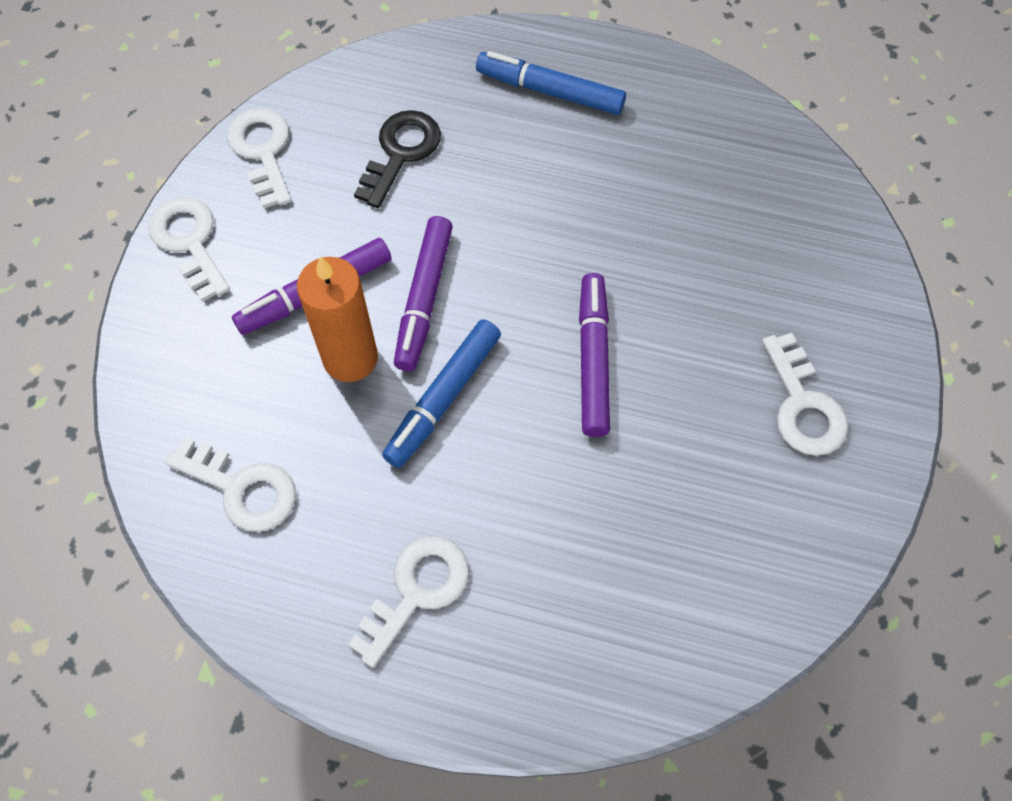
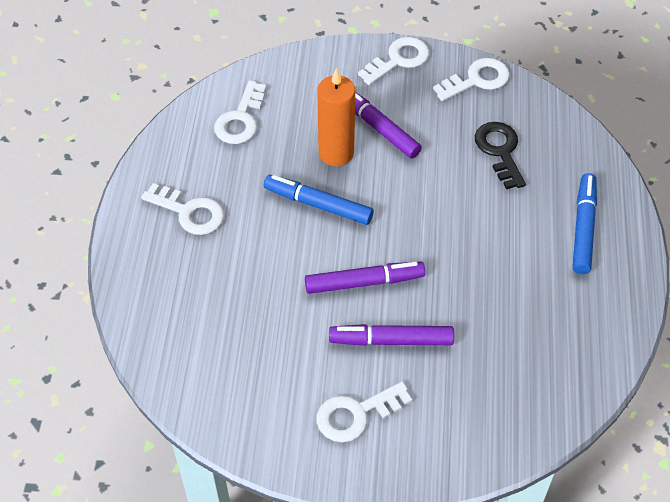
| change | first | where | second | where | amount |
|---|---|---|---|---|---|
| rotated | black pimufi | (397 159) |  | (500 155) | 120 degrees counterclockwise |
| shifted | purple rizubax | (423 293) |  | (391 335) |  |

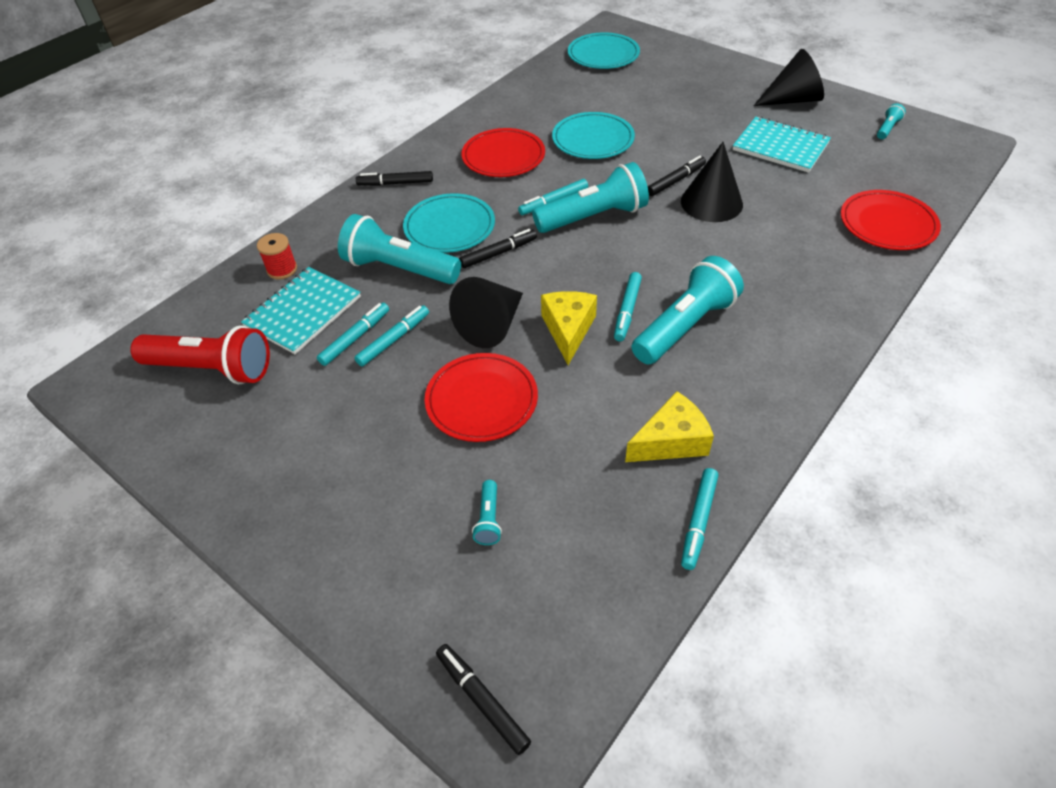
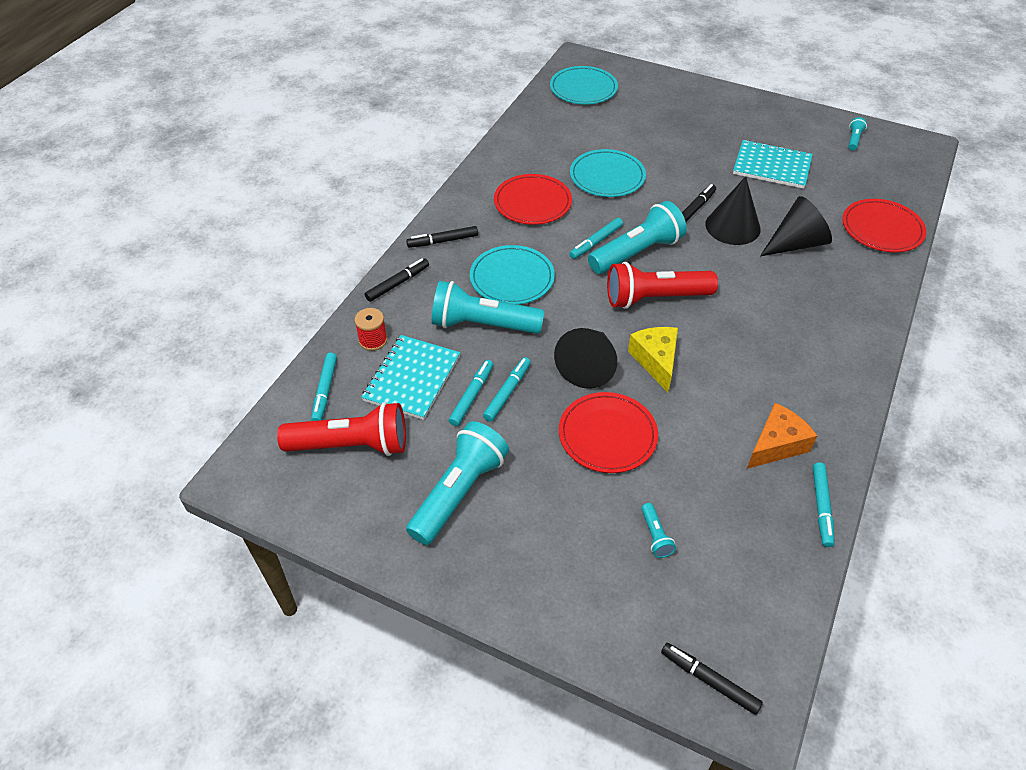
| change | first | where | second | where | amount |
|---|---|---|---|---|---|
| shifted | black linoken | (789 77) |  | (796 226) |  |
| shifted | black rizubax | (498 248) |  | (397 280) |  |
| shifted | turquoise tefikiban | (687 310) |  | (457 483) |  |
| shifted | turquoise rizubax | (628 306) |  | (324 387) |  |
| repainted | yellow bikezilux | (669 426) | orange bikezilux | (782 436) |  |
| new |  |  | red tefikiban | (662 285) |  |

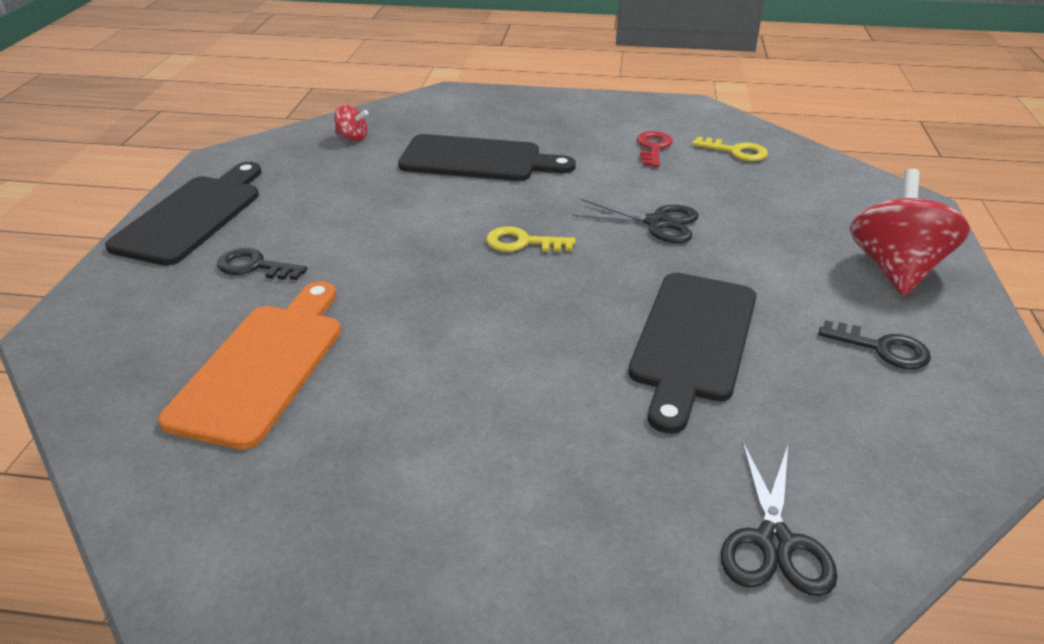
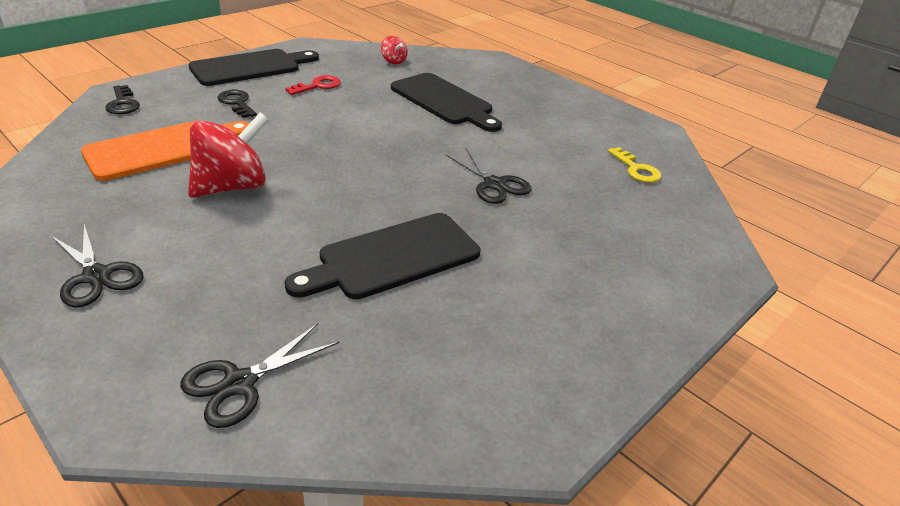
| change | first | where | second | where | amount |
|---|---|---|---|---|---|
| shifted | red pimufi | (655 149) |  | (313 85) |  |
| shifted | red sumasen | (910 232) |  | (228 155) |  |
| gone | yellow pimufi | (531 239) |  |  |  |
| shifted | black pimufi | (874 344) |  | (122 99) |  |
| new |  |  | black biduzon | (97 265) |  |

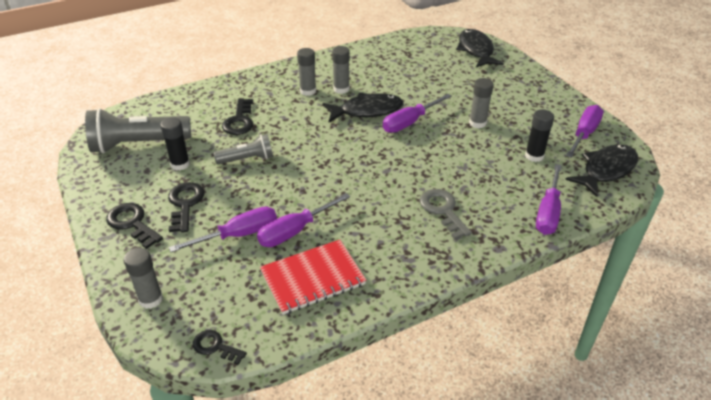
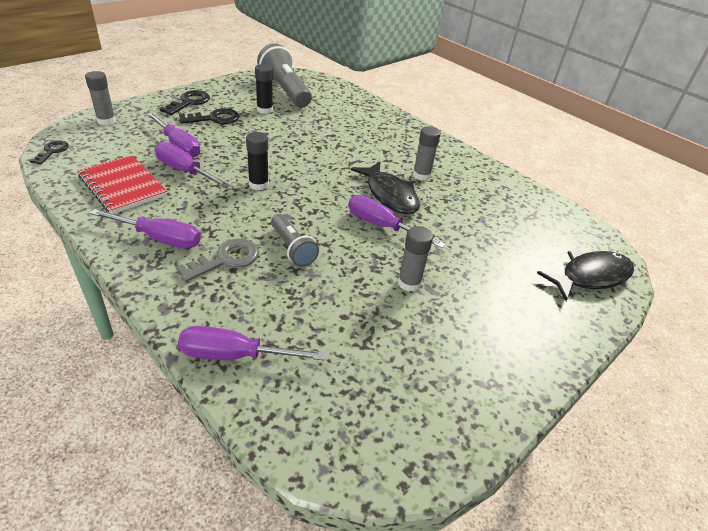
| change | first | where | second | where | amount |
|---|---|---|---|---|---|
| gone | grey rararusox | (306 72) |  |  |  |
| gone | black pimufi | (238 116) |  |  |  |
| shifted | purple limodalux | (585 131) |  | (145 229) |  |
| shifted | black rararusox | (539 135) |  | (257 161) |  |
| shifted | grey tefikiban | (243 149) |  | (295 240) |  |
| gone | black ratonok | (601 170) |  |  |  |

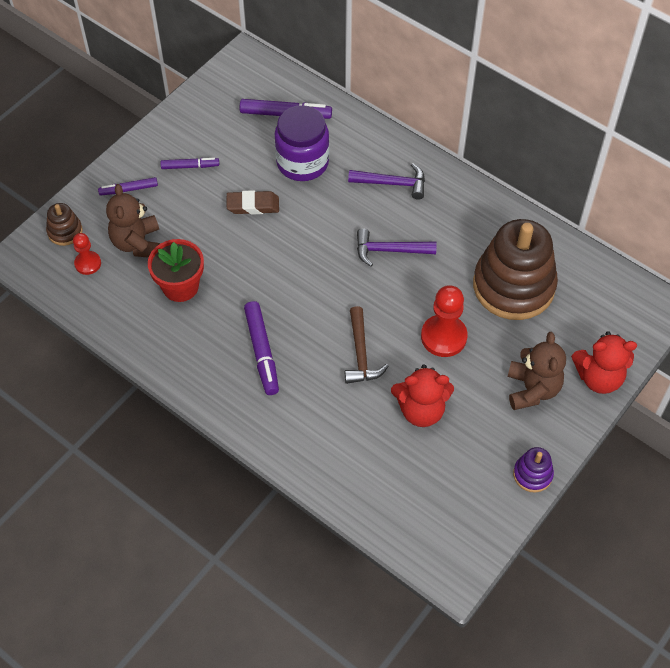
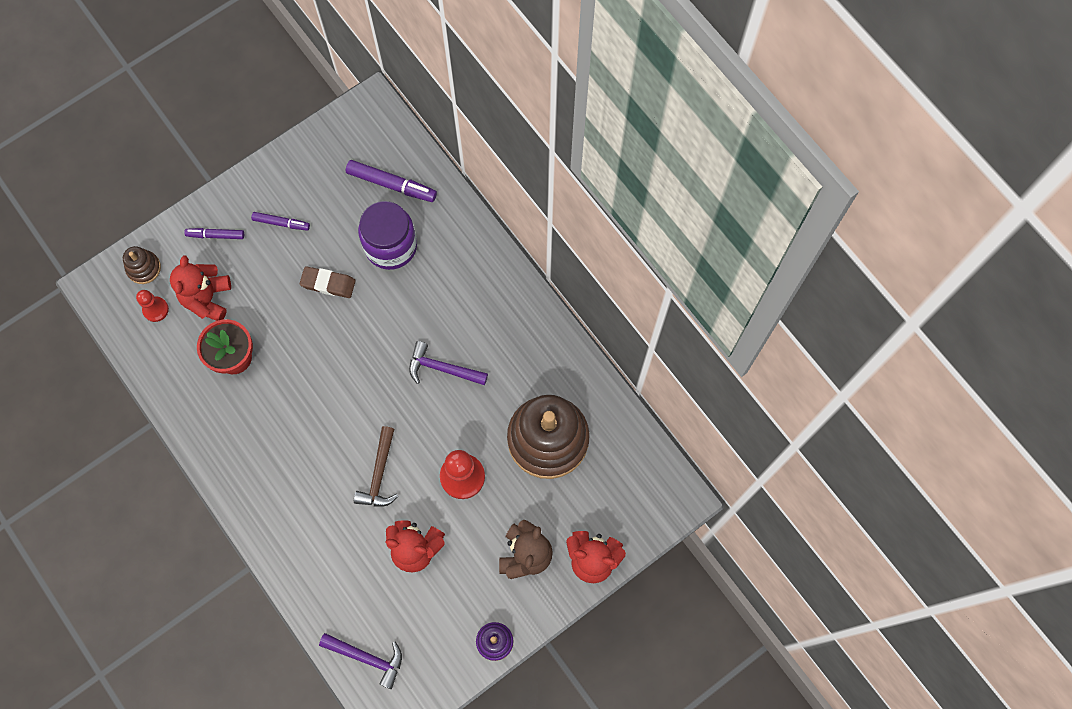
| change | first | where | second | where | amount |
|---|---|---|---|---|---|
| shifted | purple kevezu | (386 181) |  | (360 661) |  |
| repainted | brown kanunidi | (133 221) | red kanunidi | (200 288) |  |
| gone | purple rizubax | (261 348) |  |  |  |

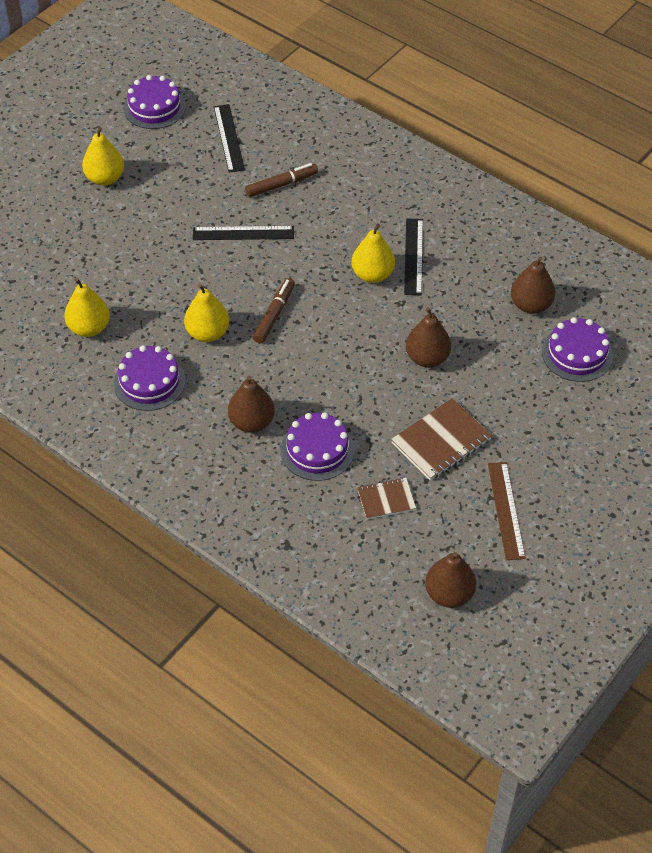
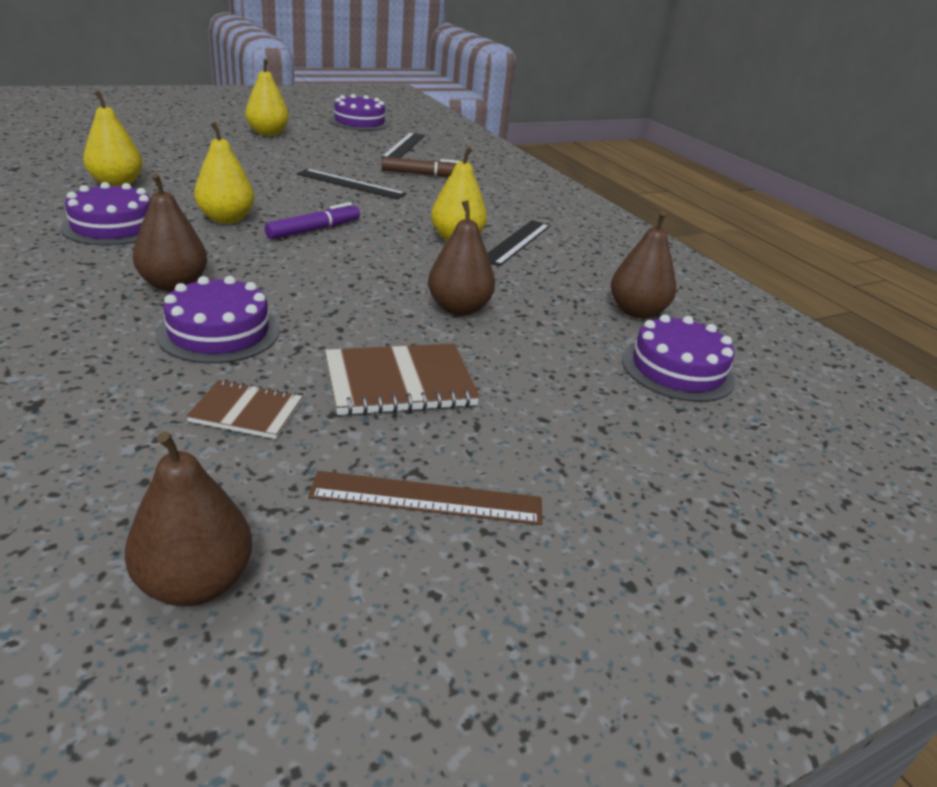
| change | first | where | second | where | amount |
|---|---|---|---|---|---|
| repainted | brown rizubax | (274 311) | purple rizubax | (312 221) |  |
| rotated | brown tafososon | (507 511) |  | (425 498) | 75 degrees clockwise |

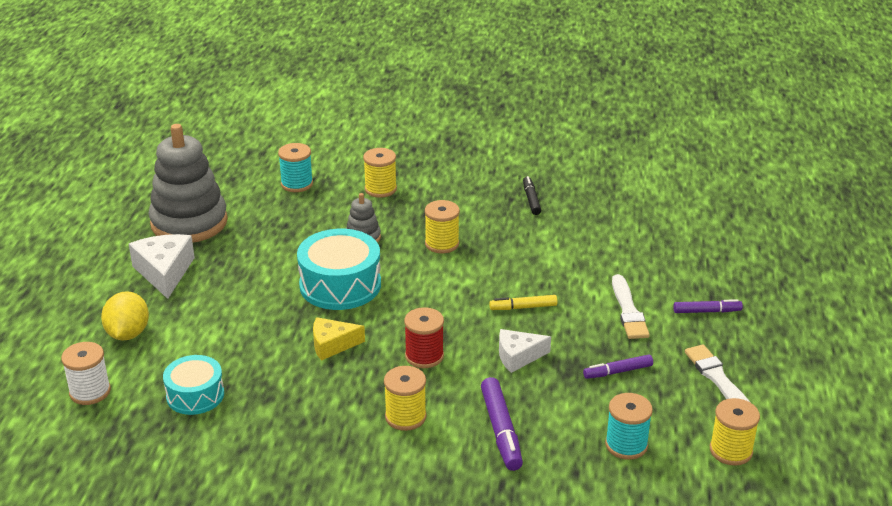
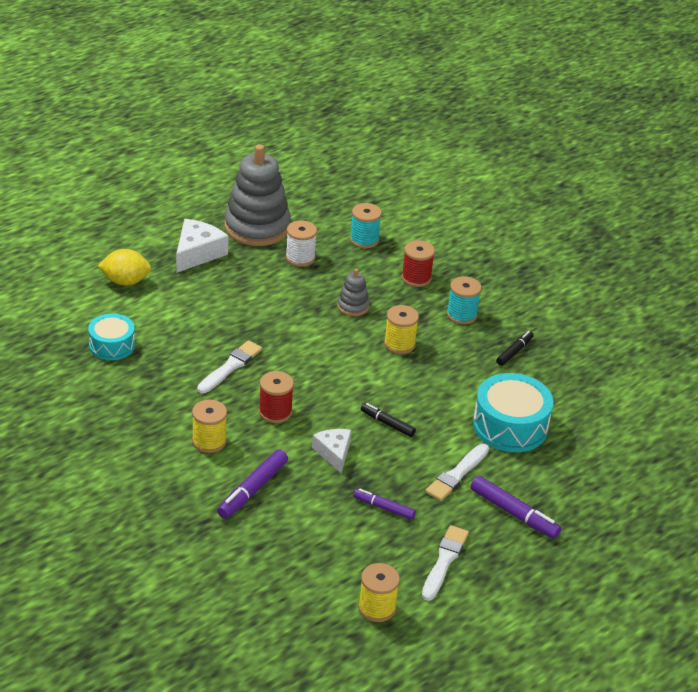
| change | first | where | second | where | amount |
|---|---|---|---|---|---|
| repainted | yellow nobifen | (380 173) | red nobifen | (418 263) |  |
| shifted | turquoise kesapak | (339 269) |  | (513 412) |  |
| rotated | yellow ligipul | (125 315) |  | (124 267) | 45 degrees clockwise |
| repainted | yellow rizubax | (523 302) | black rizubax | (388 420) |  |
| scaled | purple rizubax | (708 306) |  | (516 507) | x1.57 |
| swapped | yellow bikezilux | (339 339) | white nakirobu | (229 366) |  |
| rotated | white bikezilux | (525 351) |  | (331 451) | 45 degrees clockwise |
| shifted | white nobifen | (86 373) |  | (301 243) |  |
| shifted | turquoise nobifen | (629 426) |  | (464 300) |  |

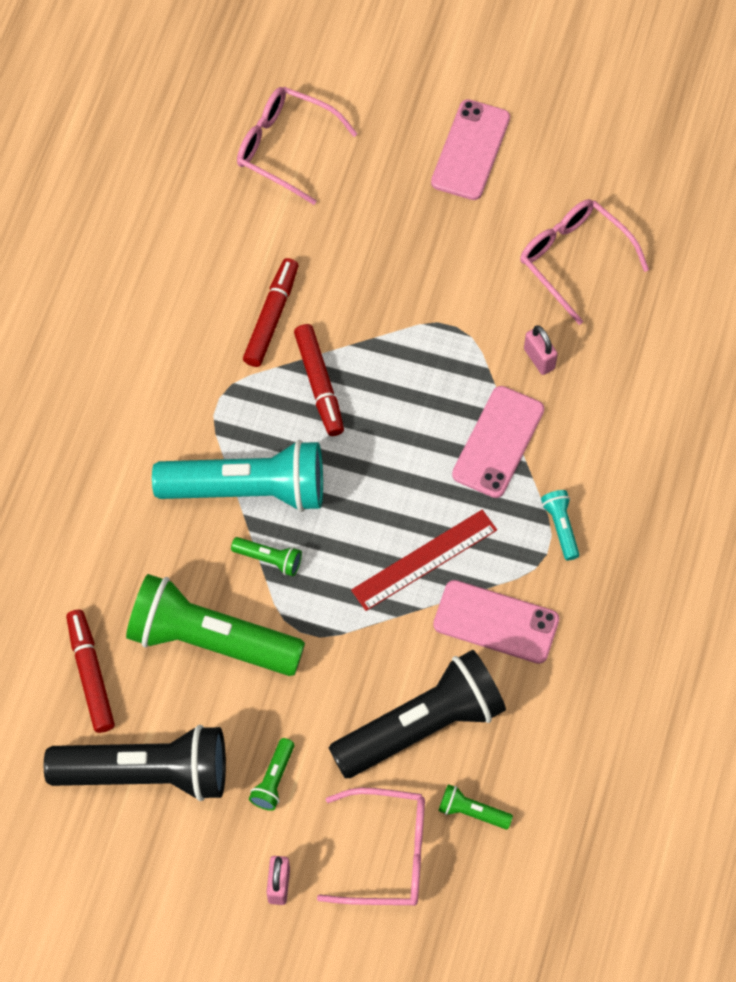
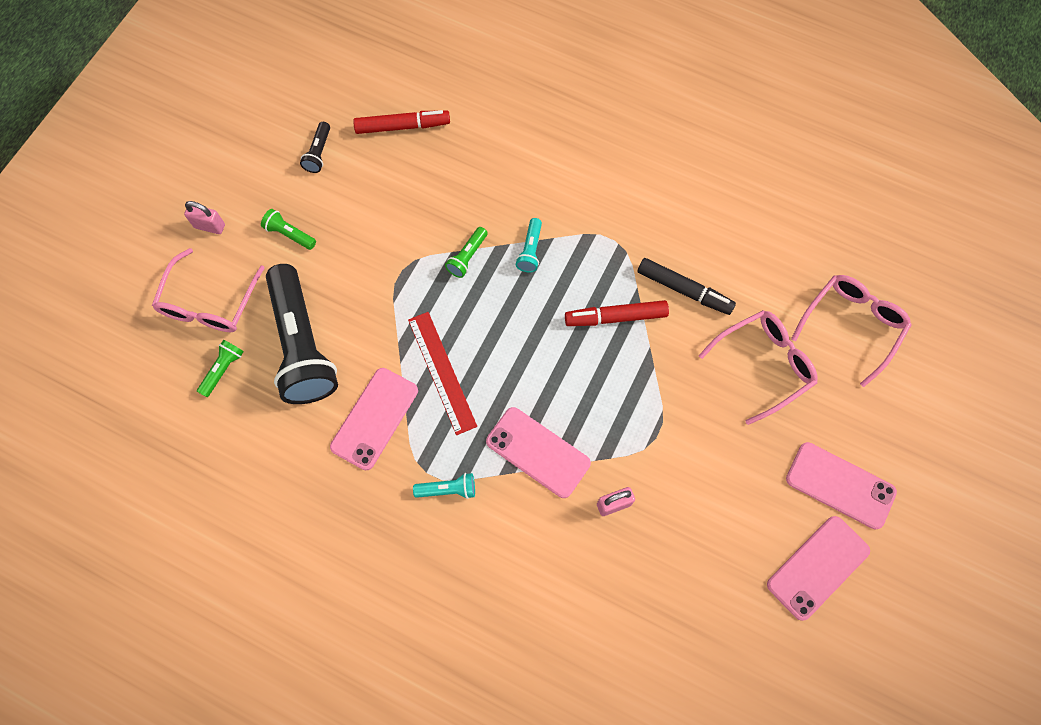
| change | first | where | second | where | amount |
|---|---|---|---|---|---|
| shifted | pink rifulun | (584 262) |  | (758 367) |  |
| repainted | red rizubax | (270 312) | black rizubax | (686 286) |  |
| scaled | turquoise tefikiban | (237 476) |  | (529 245) | x0.41 |
| gone | green tefikiban | (215 625) |  |  |  |
| scaled | black tefikiban | (135 763) |  | (315 147) | x0.41 |
| new |  |  | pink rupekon | (818 568) |  |

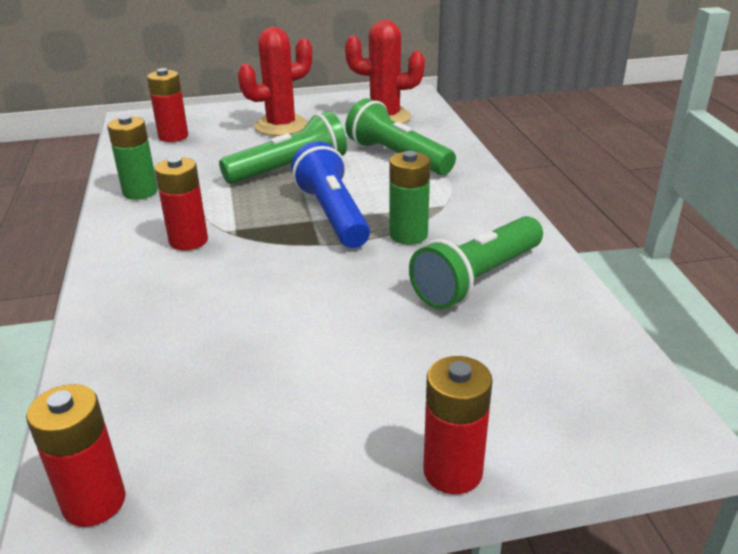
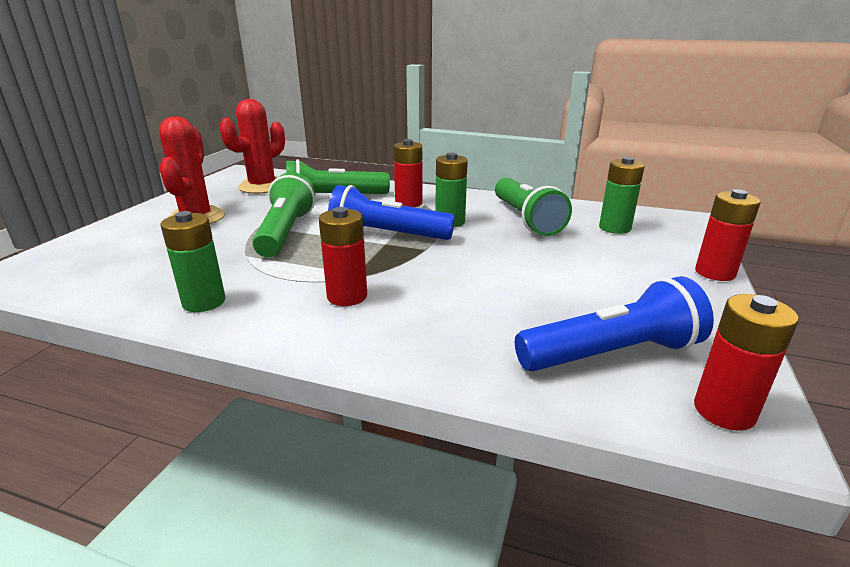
| change | first | where | second | where | amount |
|---|---|---|---|---|---|
| shifted | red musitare | (167 105) |  | (408 173) |  |
| new |  |  | green musitare | (622 195) |  |
| new |  |  | blue tefikiban | (614 324) |  |

